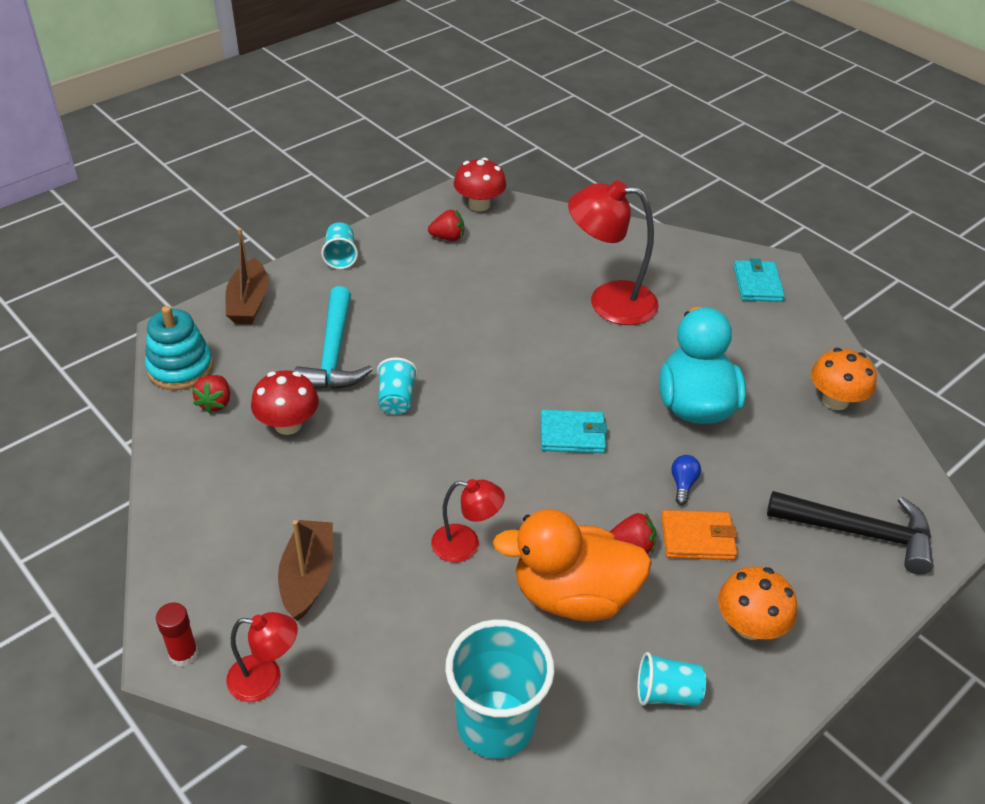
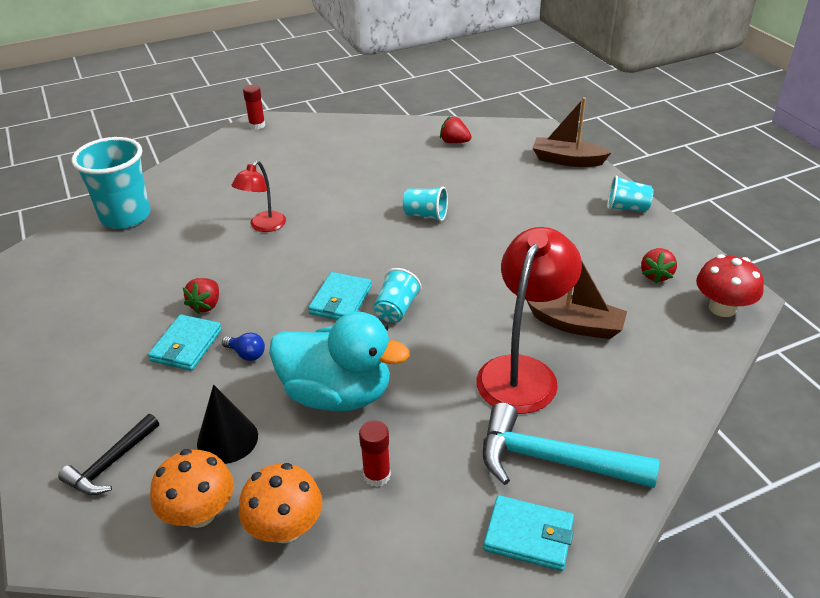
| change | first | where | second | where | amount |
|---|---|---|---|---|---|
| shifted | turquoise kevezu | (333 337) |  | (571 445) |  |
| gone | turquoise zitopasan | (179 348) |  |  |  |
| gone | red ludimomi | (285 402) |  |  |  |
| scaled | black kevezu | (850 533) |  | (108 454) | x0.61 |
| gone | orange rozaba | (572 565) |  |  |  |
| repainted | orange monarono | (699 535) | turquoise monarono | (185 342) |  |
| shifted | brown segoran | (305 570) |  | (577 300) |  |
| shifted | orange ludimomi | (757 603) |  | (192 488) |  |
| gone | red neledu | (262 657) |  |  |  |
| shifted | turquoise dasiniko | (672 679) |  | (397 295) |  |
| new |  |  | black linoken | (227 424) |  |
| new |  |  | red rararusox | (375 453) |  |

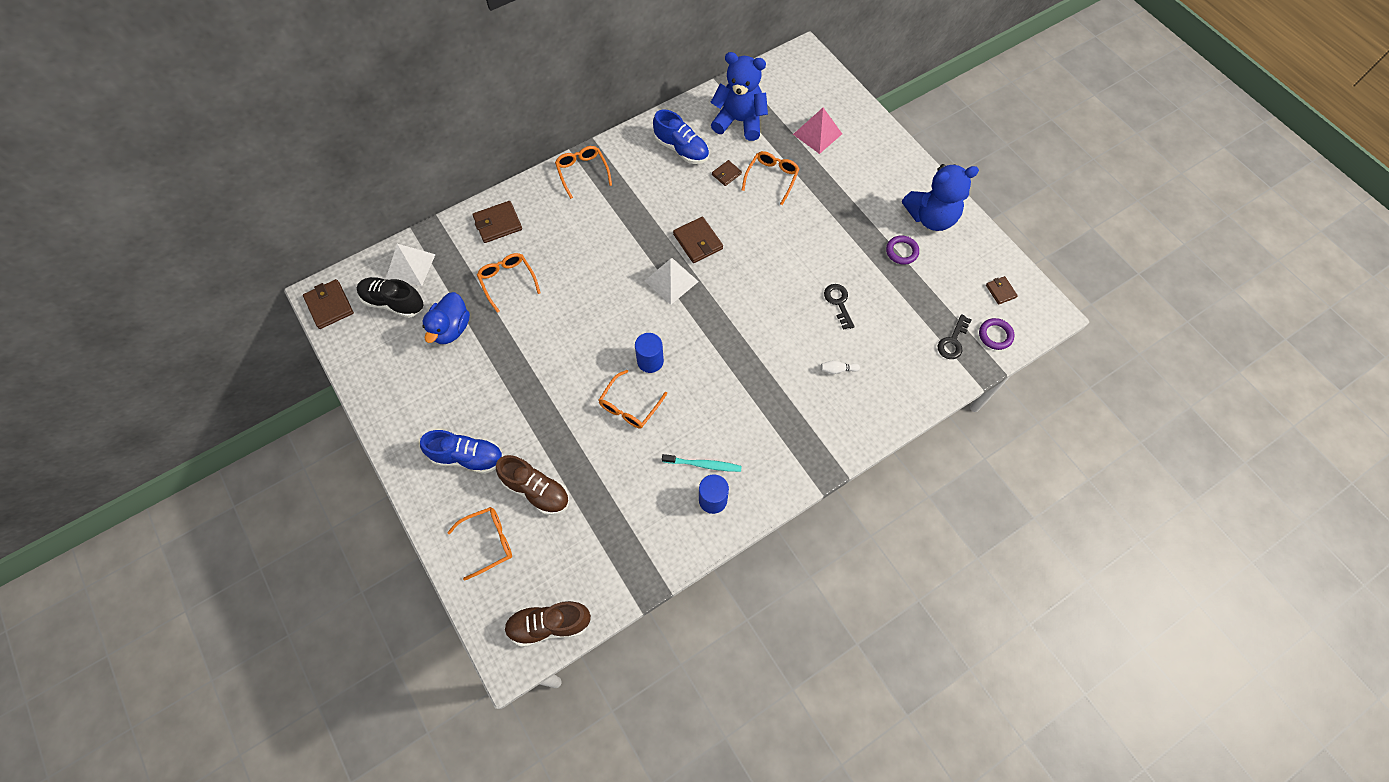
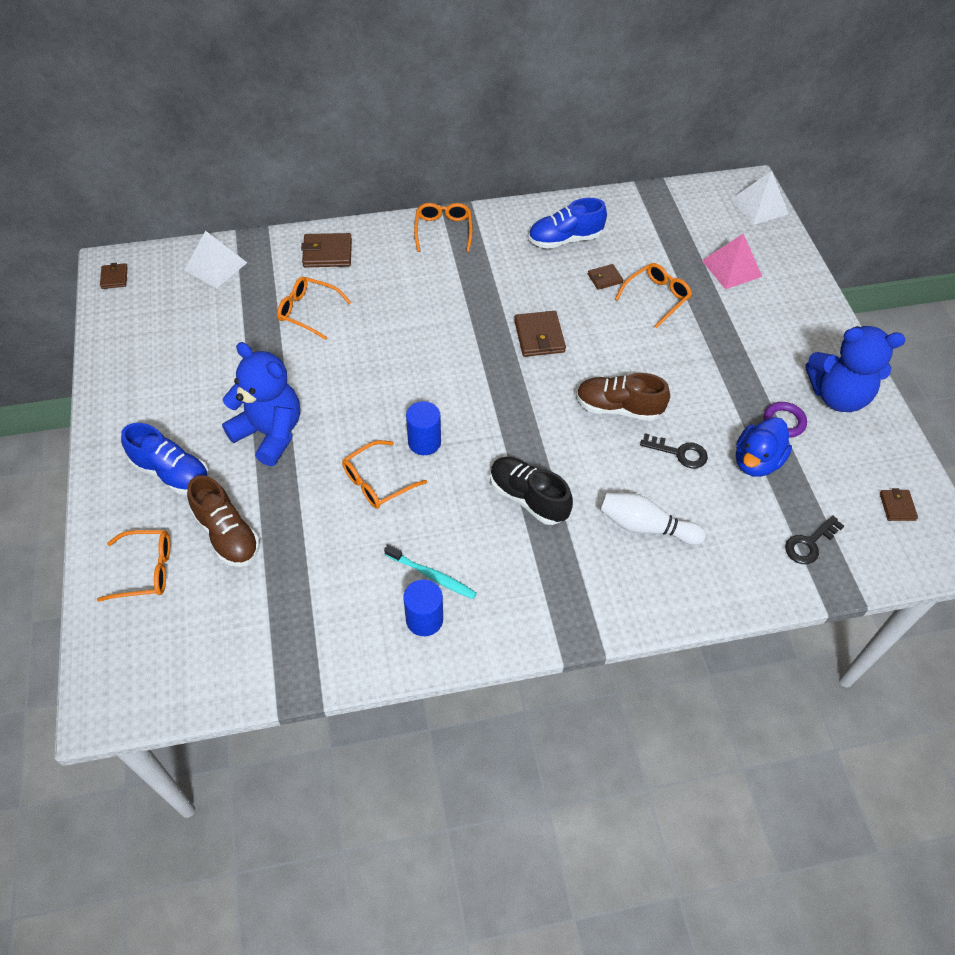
| change | first | where | second | where | amount |
|---|---|---|---|---|---|
| shifted | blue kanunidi | (739 96) |  | (261 404) |  |
| rotated | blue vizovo | (681 137) |  | (567 223) | 105 degrees clockwise |
| rotated | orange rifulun | (508 283) |  | (314 308) | 60 degrees counterclockwise |
| shifted | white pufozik | (672 281) |  | (760 198) |  |
| shifted | black vizovo | (390 297) |  | (531 491) |  |
| scaled | brown monarono | (328 304) |  | (114 276) | x0.59 |
| rotated | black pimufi | (839 307) |  | (674 451) | 105 degrees clockwise |
| shifted | blue rozaba | (446 318) |  | (764 447) |  |
| gone | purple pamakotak | (996 334) |  |  |  |
| scaled | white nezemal | (840 367) |  | (653 519) | x2.06 |
| shifted | brown vizovo | (547 624) |  | (623 397) |  |

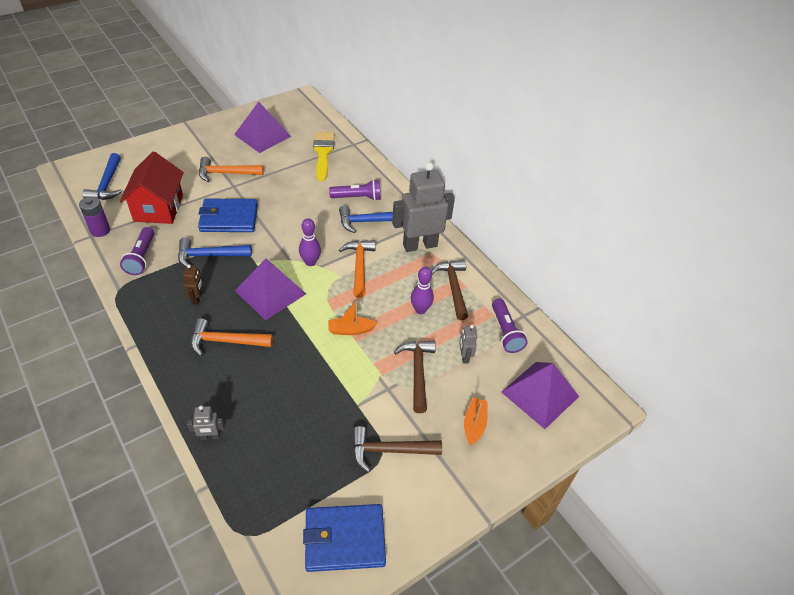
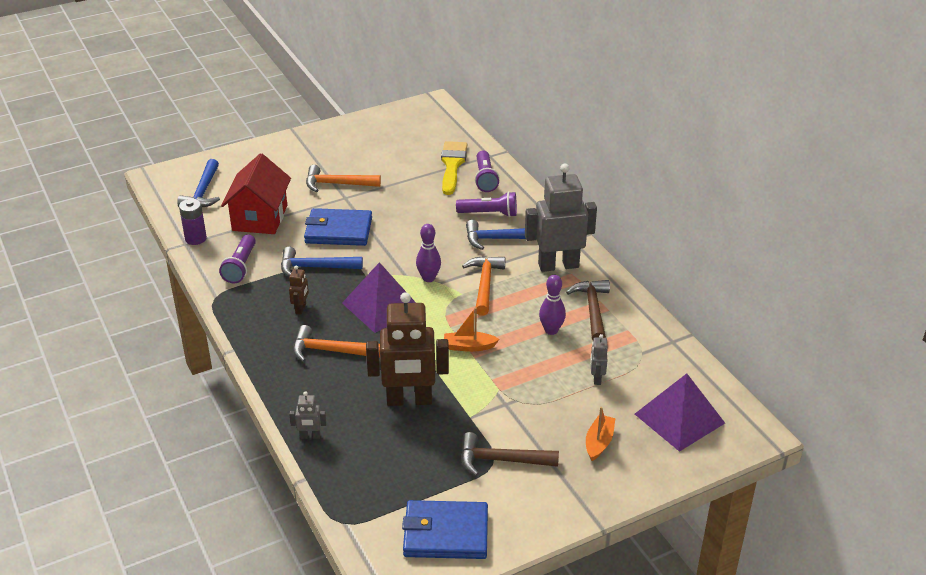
| change | first | where | second | where | amount |
|---|---|---|---|---|---|
| gone | purple pufozik | (262 127) |  |  |  |
| shifted | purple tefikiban | (510 325) |  | (487 171) |  |
| gone | brown kevezu | (415 377) |  |  |  |
| new |  |  | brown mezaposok | (407 349) |  |

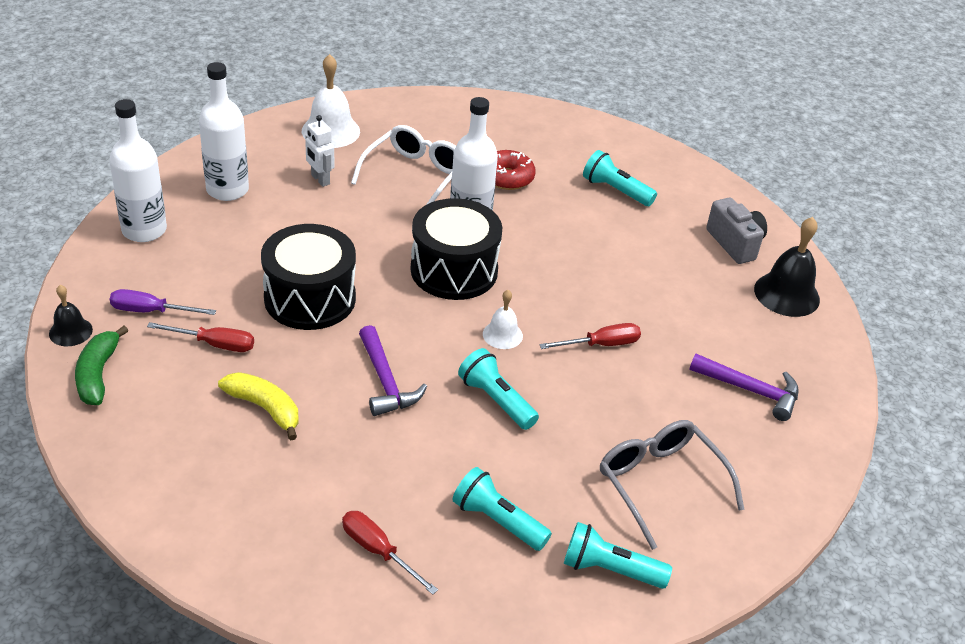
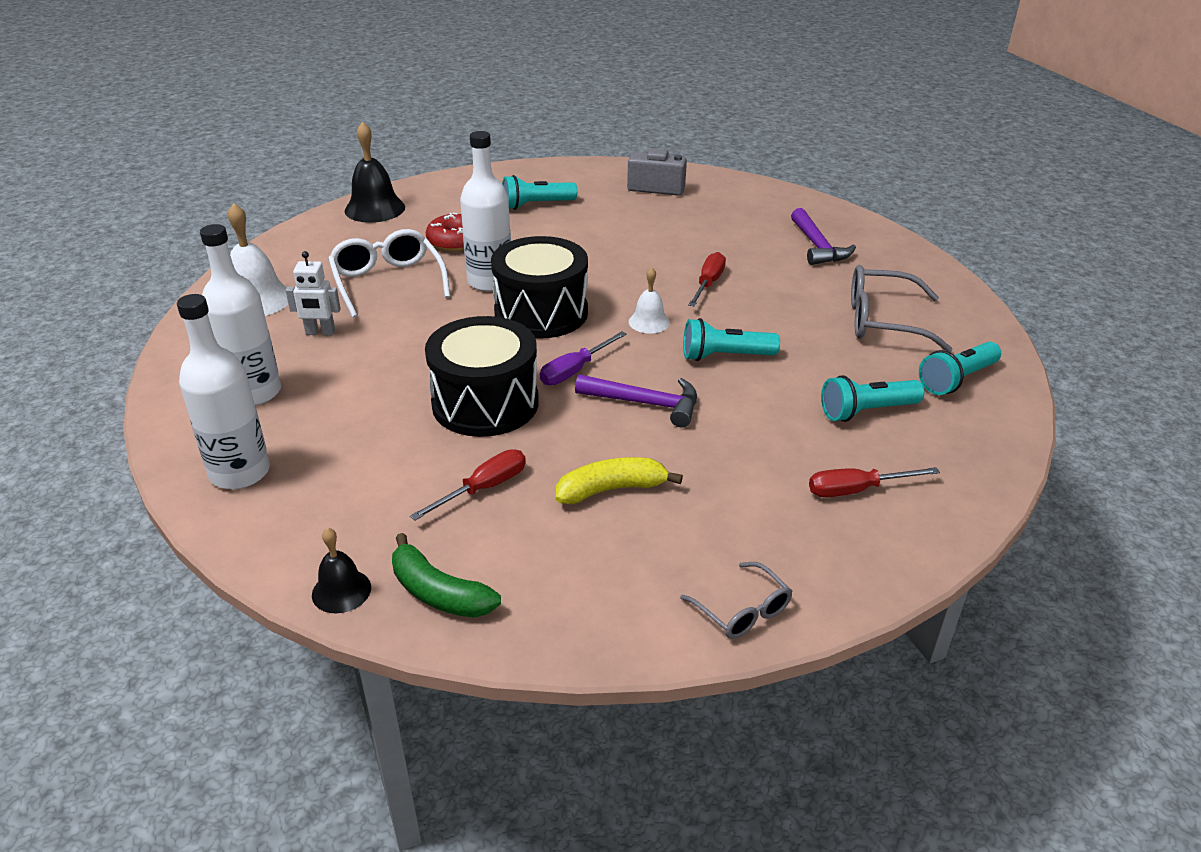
| change | first | where | second | where | amount |
|---|---|---|---|---|---|
| shifted | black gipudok | (787 267) |  | (375 172) |  |
| shifted | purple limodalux | (163 302) |  | (583 358) |  |
| rotated | purple kevezu | (744 387) |  | (823 236) | 105 degrees clockwise |
| new |  |  | grey rifulun | (736 600) |  |

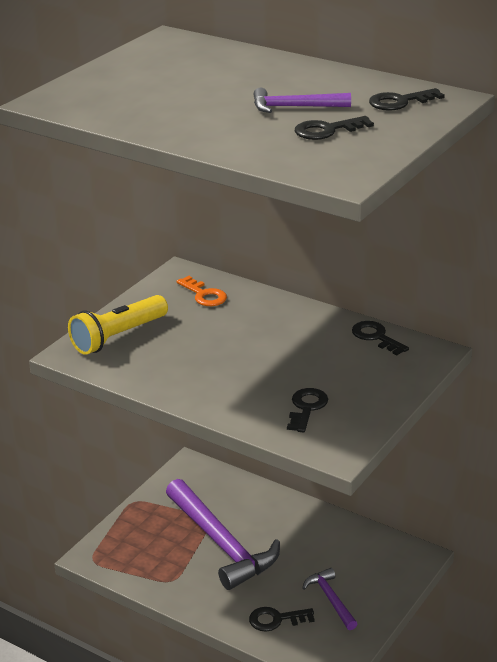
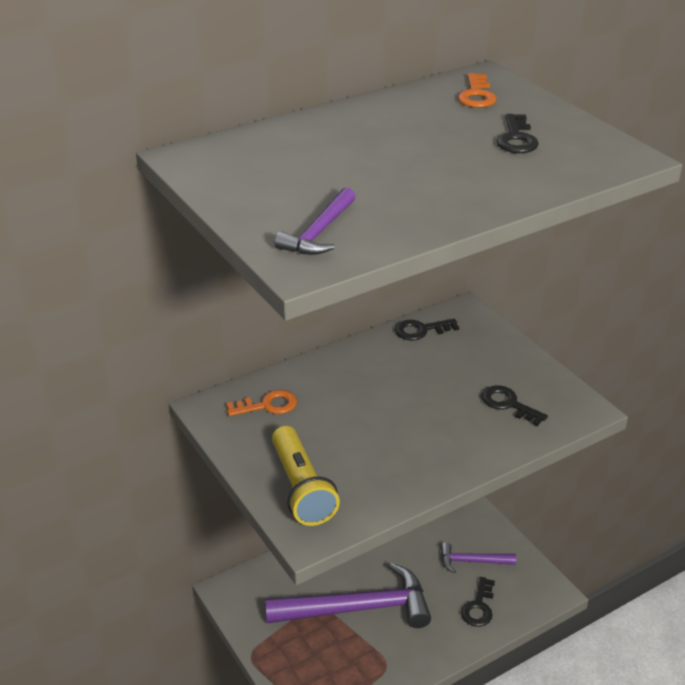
| change | first | where | second | where | amount |
|---|---|---|---|---|---|
| shifted | purple kevezu | (302 100) |  | (315 221) |  |
| repainted | black pimufi | (407 99) | orange pimufi | (477 90) |  |

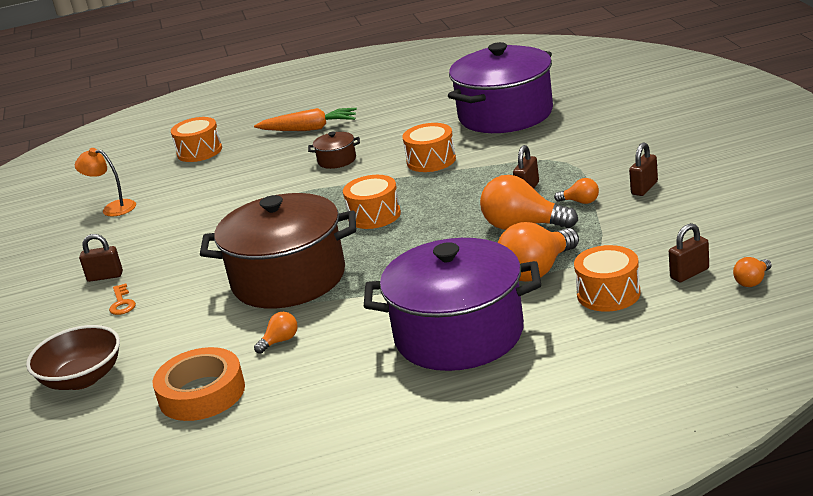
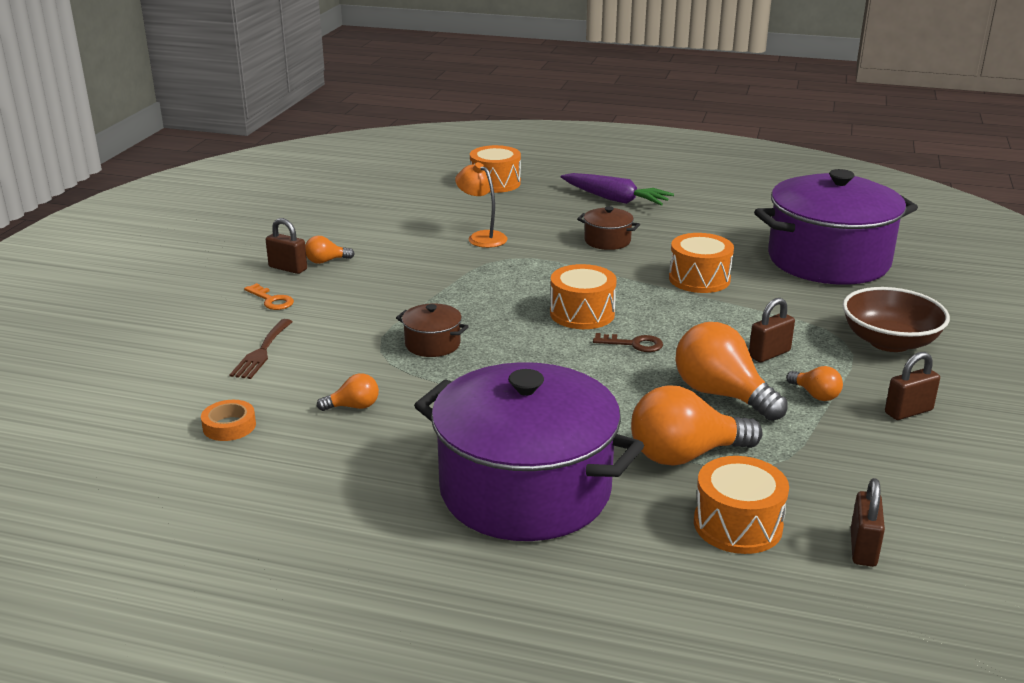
| change | first | where | second | where | amount |
|---|---|---|---|---|---|
| repainted | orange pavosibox | (305 119) | purple pavosibox | (617 189) |  |
| shifted | orange neledu | (105 182) |  | (481 205) |  |
| scaled | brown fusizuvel | (278 251) |  | (432 330) | x0.40 |
| rotated | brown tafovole | (689 252) |  | (868 522) | 75 degrees counterclockwise |
| shifted | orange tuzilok | (752 272) |  | (330 250) |  |
| rotated | orange pimufi | (122 299) |  | (269 296) | 60 degrees counterclockwise |
| shifted | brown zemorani | (73 357) |  | (896 319) |  |
| scaled | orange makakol | (199 384) |  | (228 420) | x0.50 |
| new |  |  | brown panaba | (261 349) |  |
| new |  |  | brown pimufi | (628 342) |  |

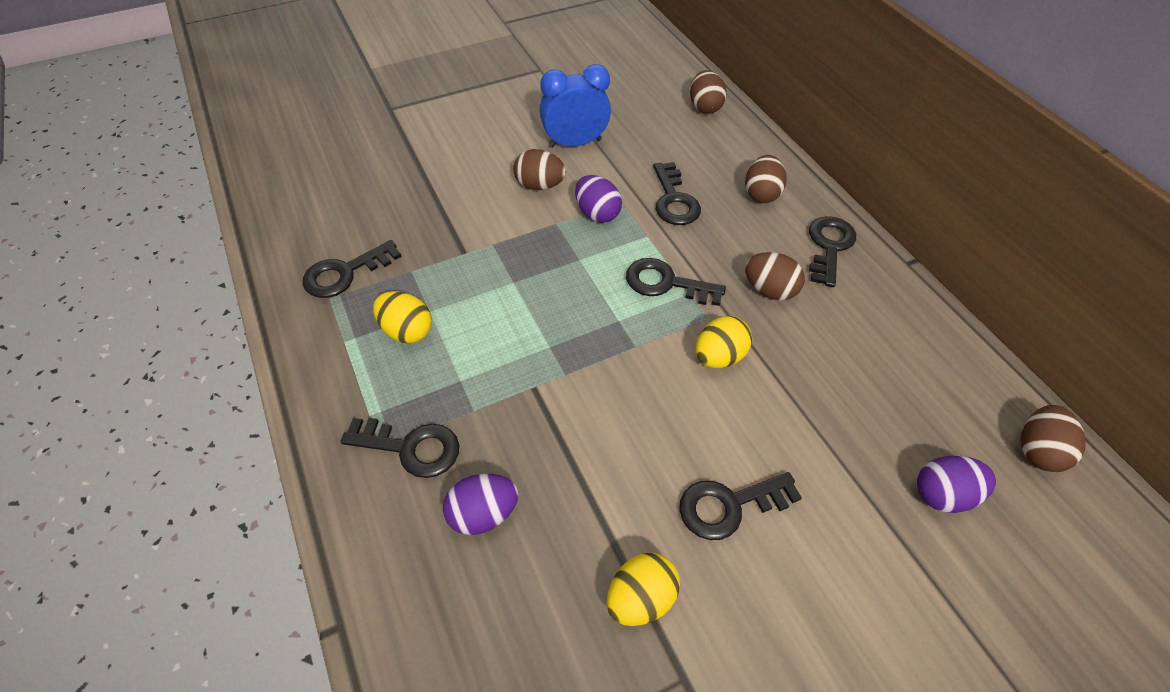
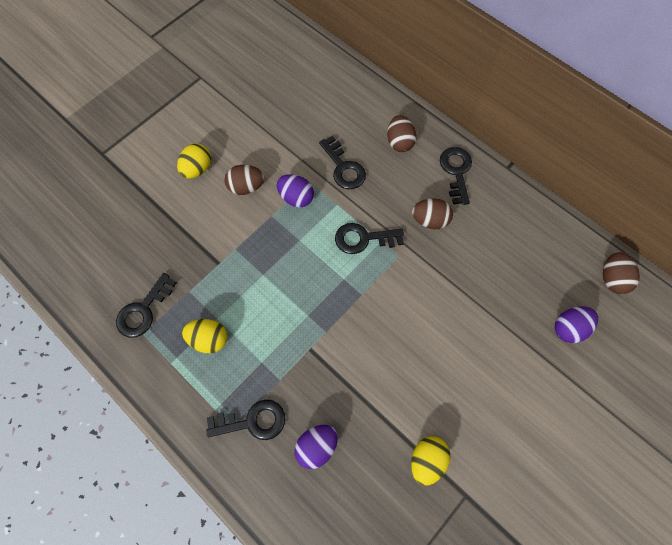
| change | first | where | second | where | amount |
|---|---|---|---|---|---|
| gone | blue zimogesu | (575 106) |  |  |  |
| gone | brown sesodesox | (708 92) |  |  |  |
| shifted | yellow sesodesox | (723 342) |  | (194 161) |  |
| gone | black pimufi | (740 506) |  |  |  |

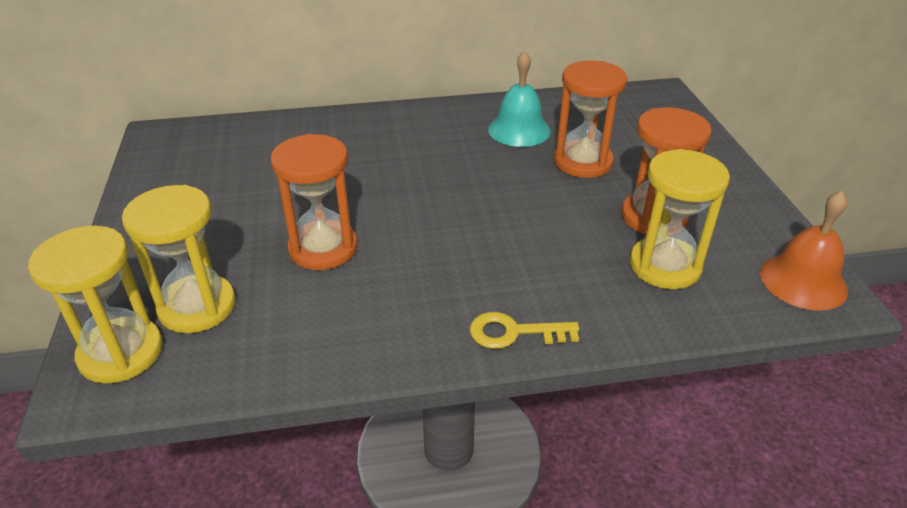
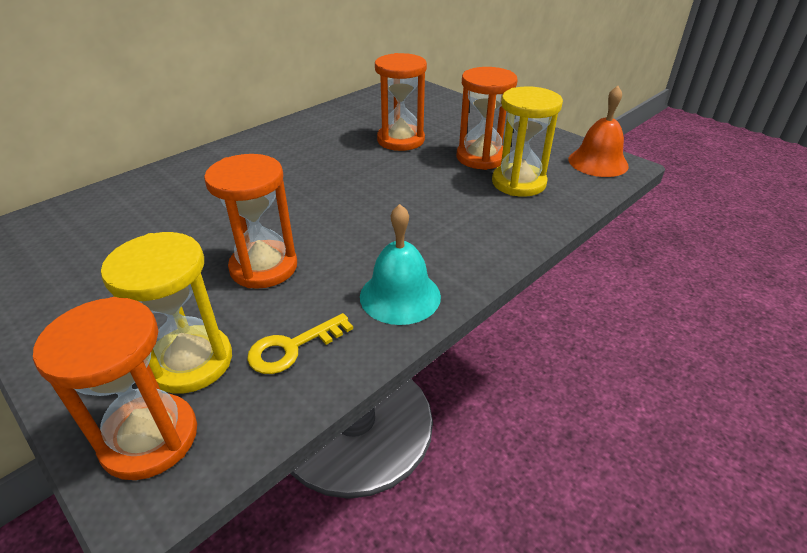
| change | first | where | second | where | amount |
|---|---|---|---|---|---|
| shifted | turquoise gipudok | (519 99) |  | (400 264) |  |
| repainted | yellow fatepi | (95 305) | orange fatepi | (115 388) |  |
| shifted | yellow pimufi | (524 330) |  | (300 343) |  |

